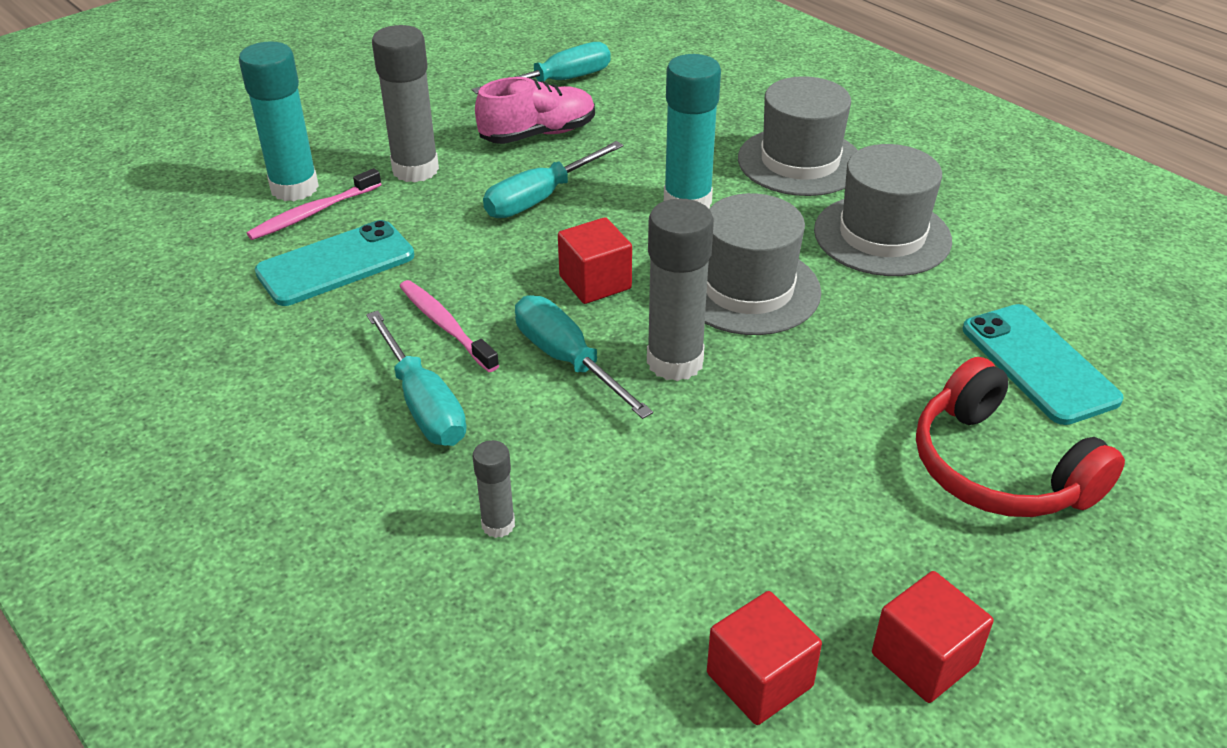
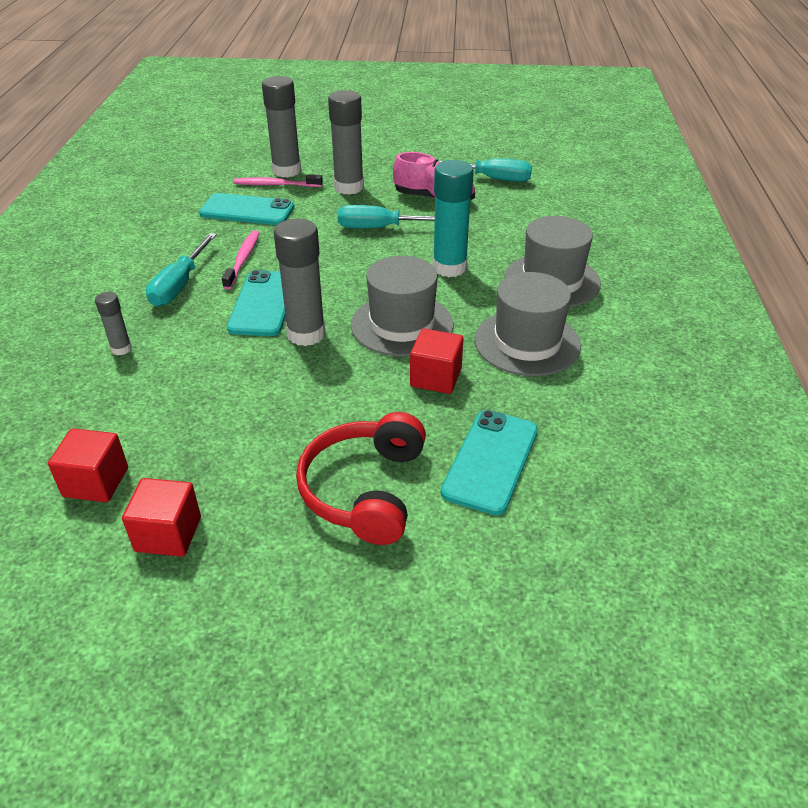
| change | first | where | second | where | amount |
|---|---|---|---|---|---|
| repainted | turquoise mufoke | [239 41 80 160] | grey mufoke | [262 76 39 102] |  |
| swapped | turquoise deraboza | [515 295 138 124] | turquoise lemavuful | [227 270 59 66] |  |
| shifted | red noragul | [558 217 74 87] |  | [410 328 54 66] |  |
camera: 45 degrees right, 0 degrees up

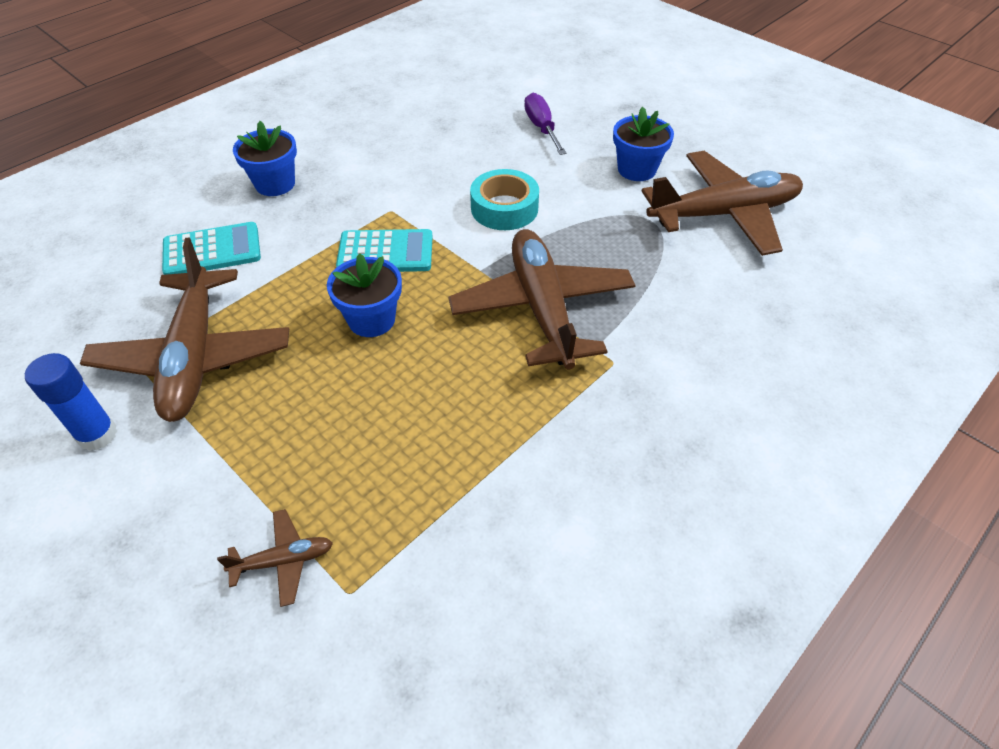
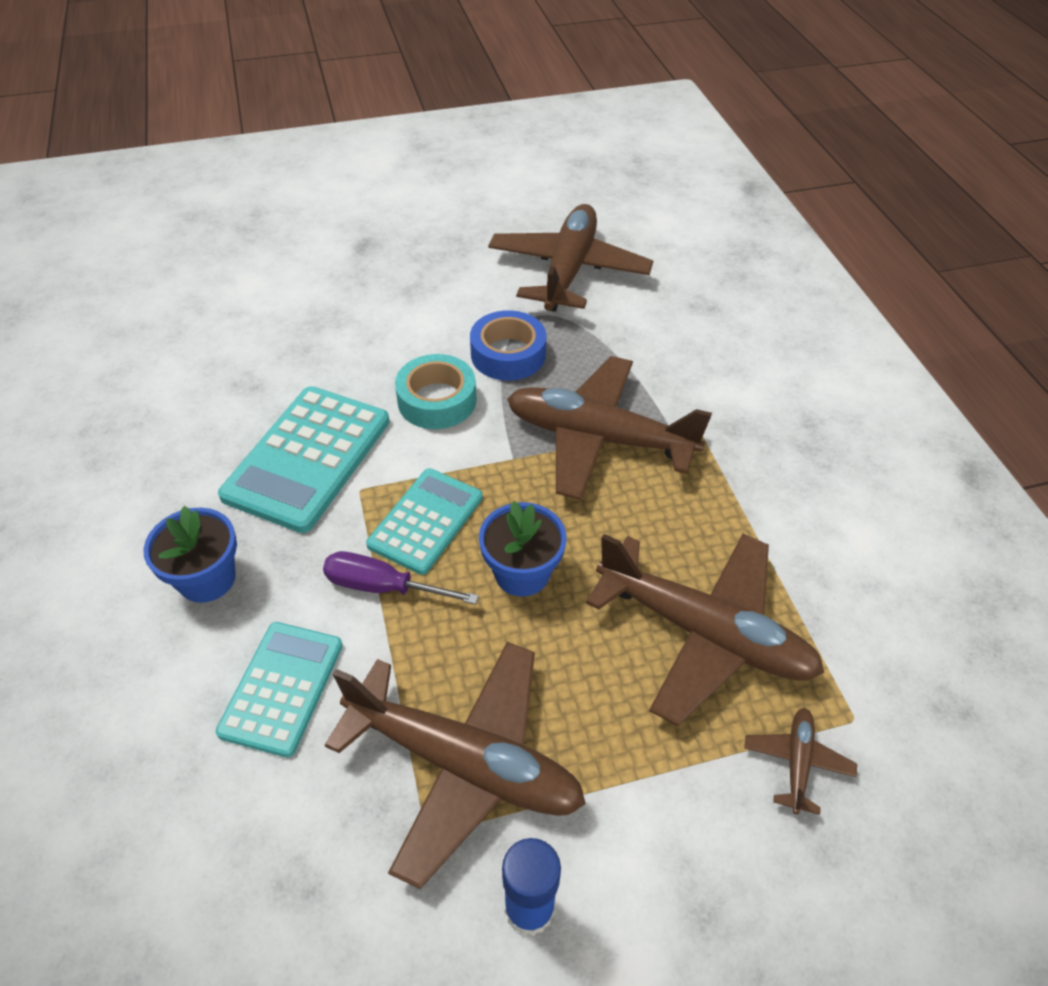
| change | first | where | second | where | amount |
|---|---|---|---|---|---|
| shifted | purple deraboza | [524 93 42 62] |  | [323 551 156 54] |  |
| gone | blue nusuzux | [613 107 61 74] |  |  |  |
| new |  |  | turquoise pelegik | [218 386 172 147] |  |
| new |  |  | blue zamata | [470 310 76 71] |  |
| new |  |  | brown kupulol | [586 534 238 192] |  |
camera: 60 degrees left, 0 degrees up

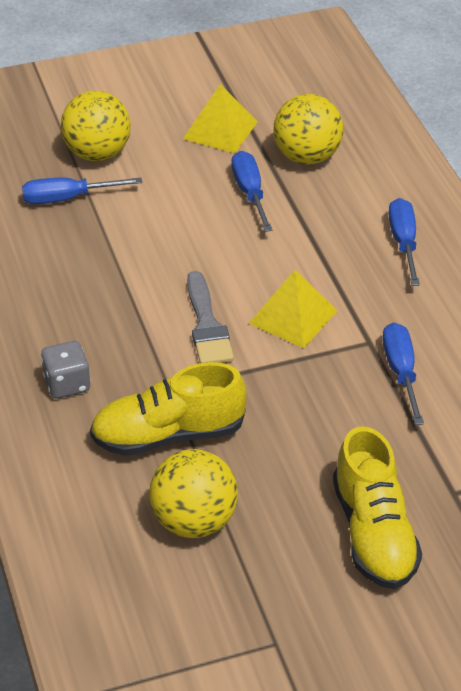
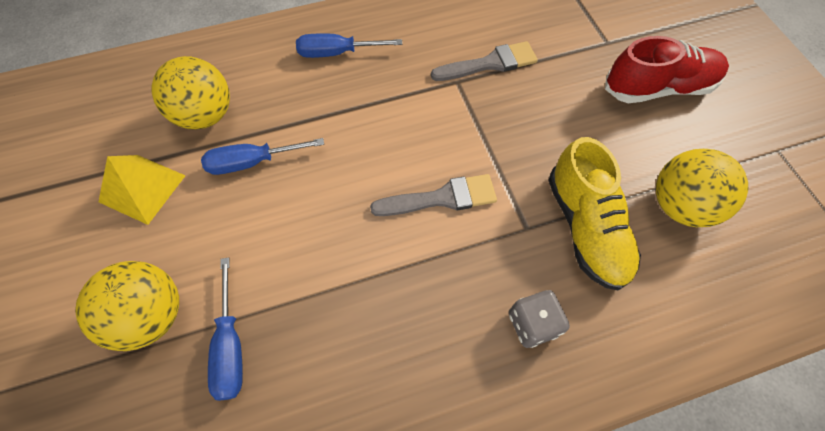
| change | first | where | second | where | amount |
|---|---|---|---|---|---|
| gone | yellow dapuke | [249 270 89 78] |  |  |  |
| repainted | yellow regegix | [333 427 89 162] | red regegix | [605 36 124 67] |  |
| swapped | blue deraboza | [382 322 42 103] | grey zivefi | [431 41 107 40] |  |
camera: 90 degrees left, 20 degrees up

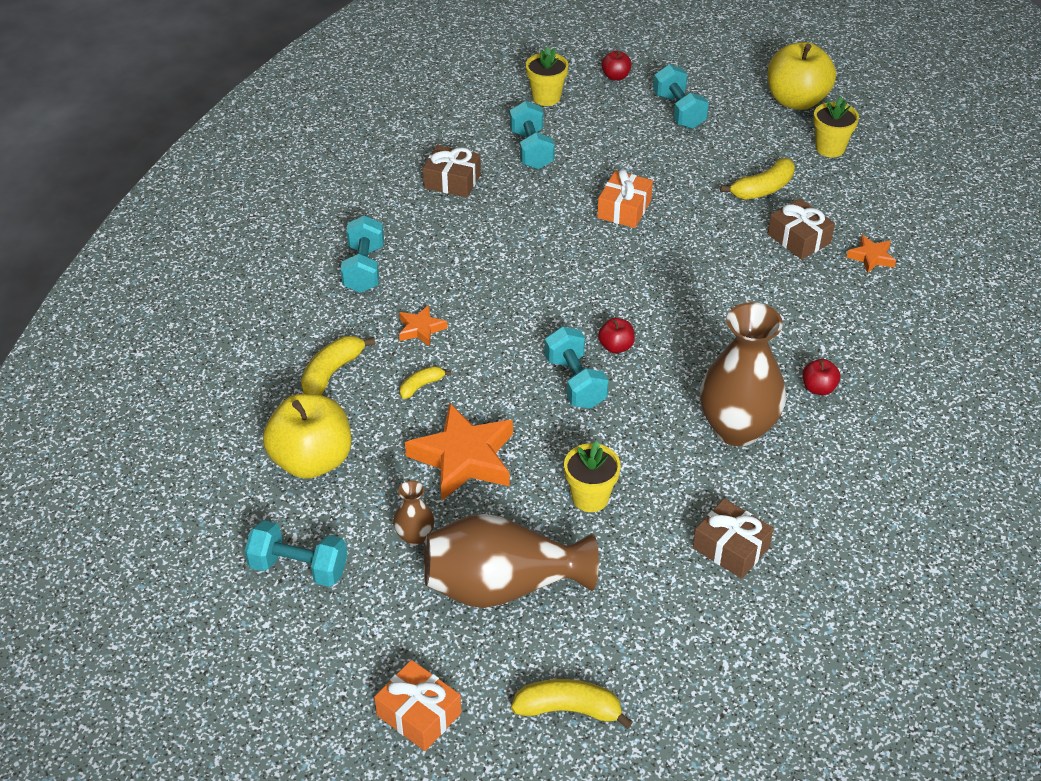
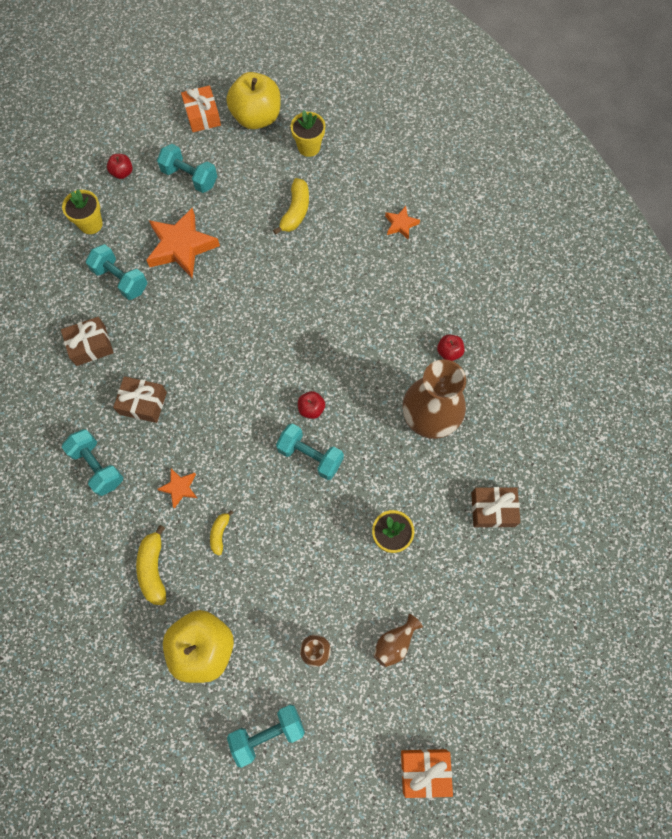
| change | first | where | second | where | amount |
|---|---|---|---|---|---|
| shifted | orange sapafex | [405 403 108 97] |  | [146 208 74 70] |  |
| scaled | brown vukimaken | [424 514 175 94] |  | [373 614 50 54] | x0.45 |
| gone | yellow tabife | [511 679 122 50] |  |  |  |
| shifted | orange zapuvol | [597 169 56 59] |  | [181 85 40 47] |  |
| shifted | brown zapuvol | [768 198 67 62] |  | [113 376 54 47] |  |
camera: 40 degrees left, 25 degrees up

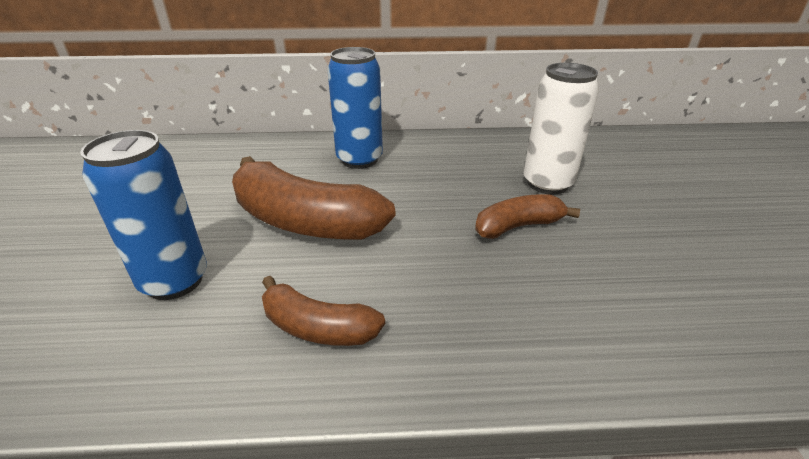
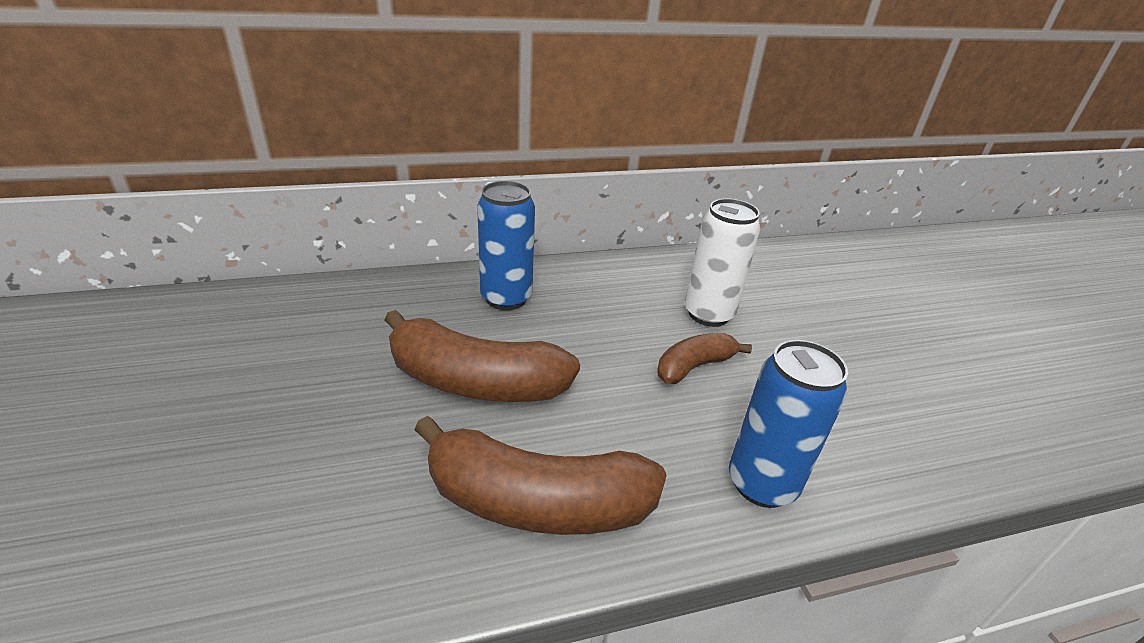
| change | first | where | second | where | amount |
|---|---|---|---|---|---|
| shifted | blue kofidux | [81 130 126 170] |  | [729 340 119 168] |  |
| scaled | brown tabife | [262 276 123 70] |  | [414 416 253 119] | x1.79 |
camera: 15 degrees left, 0 degrees up

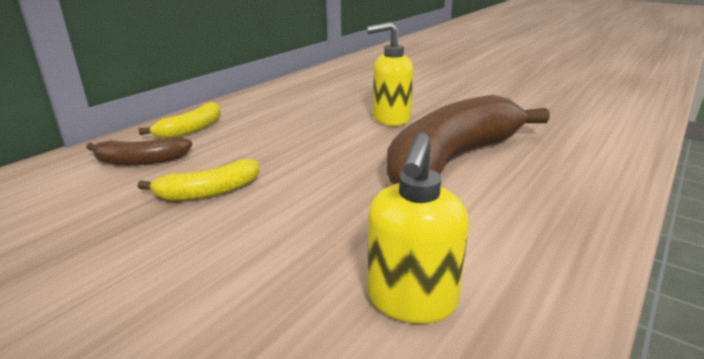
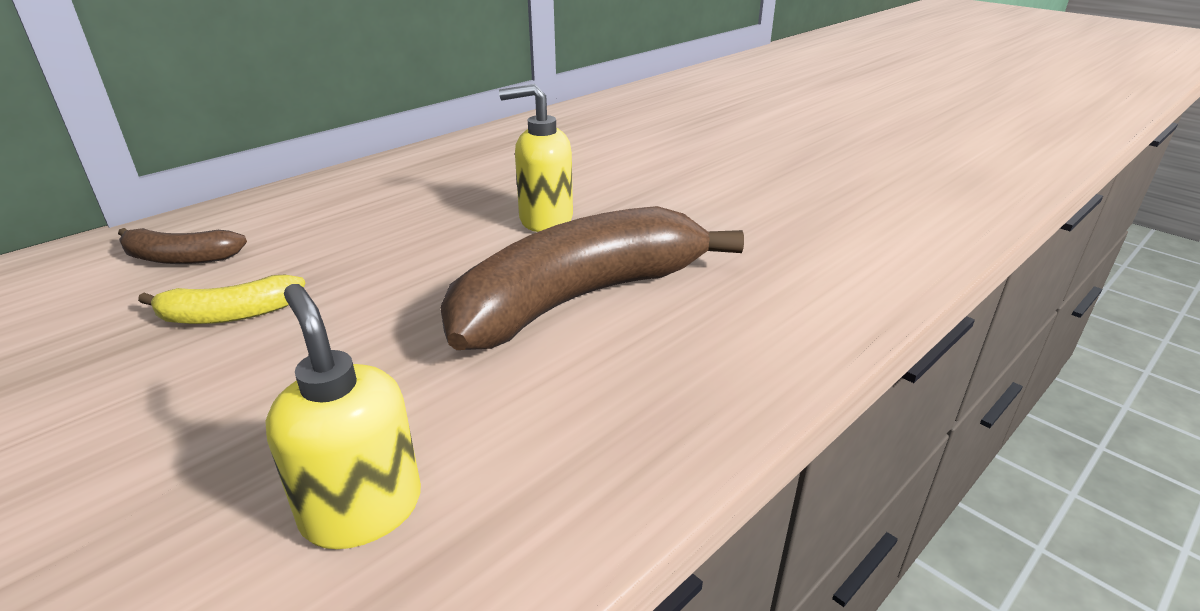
| change | first | where | second | where | amount |
|---|---|---|---|---|---|
| gone | yellow tabife | [139 102 82 36] |  |  |  |
| rotated | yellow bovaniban | [367 132 102 191] |  | [265 284 156 265] | 120 degrees clockwise |
camera: 10 degrees right, 5 degrees up

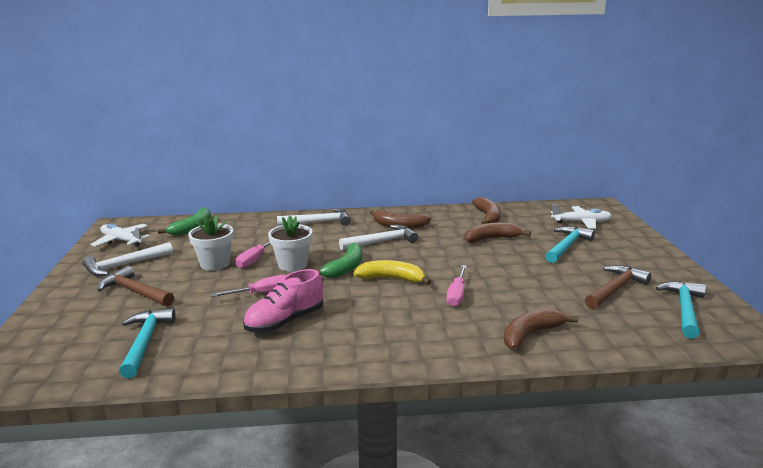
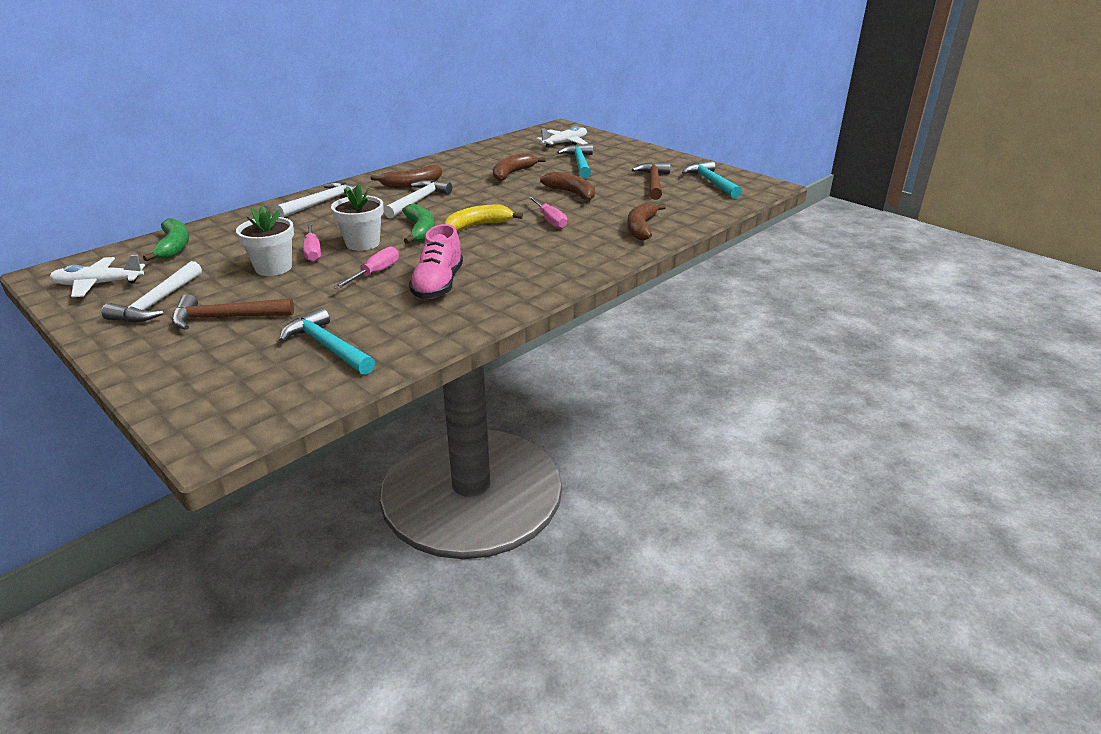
| change | first | where | second | where | amount |
|---|---|---|---|---|---|
| shifted | brown tabife | [472 197 29 27] |  | [540 172 55 30] |  |
camera: 40 degrees left, 10 degrees up

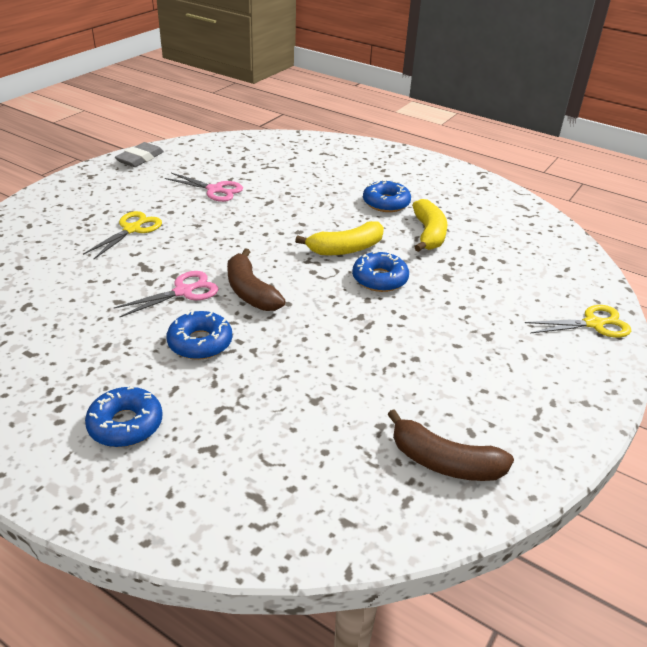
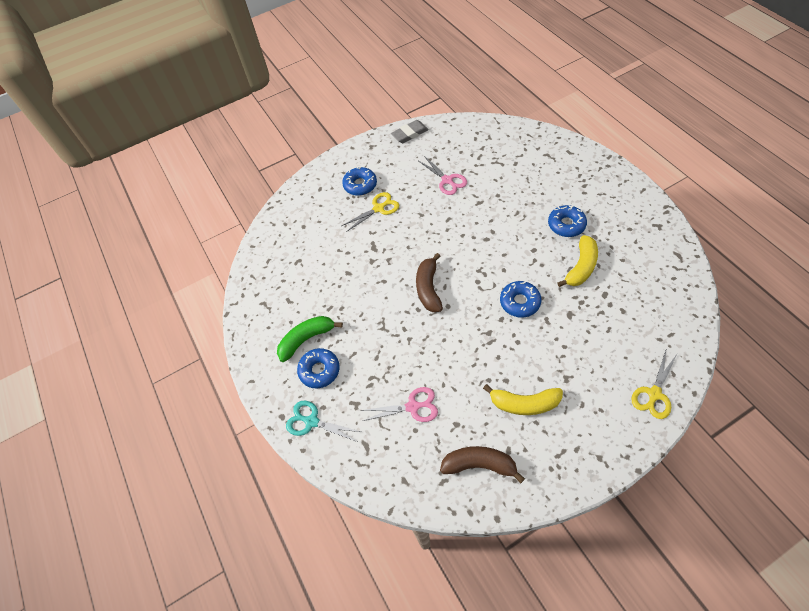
| change | first | where | second | where | amount |
|---|---|---|---|---|---|
| shifted | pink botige | [114 271 105 46] |  | [361 387 77 35] |  |
| shifted | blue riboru | [167 311 65 49] |  | [342 167 35 29] |  |
| shifted | yellow tabife | [295 221 89 34] |  | [483 384 80 31] |  |
| rotated | brown tabife | [387 409 127 72] |  | [440 446 85 37] | 135 degrees clockwise |
| rotated | yellow botige | [525 305 106 33] |  | [631 351 46 68] | 105 degrees clockwise |
| new |  |  | green tabife | [277 316 66 46] |  |
| new |  |  | turquoise botige | [286 401 75 41] |  |
camera: 35 degrees right, 20 degrees up

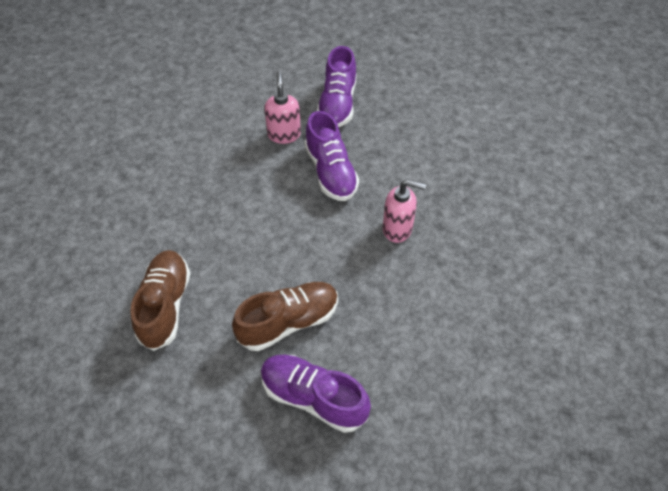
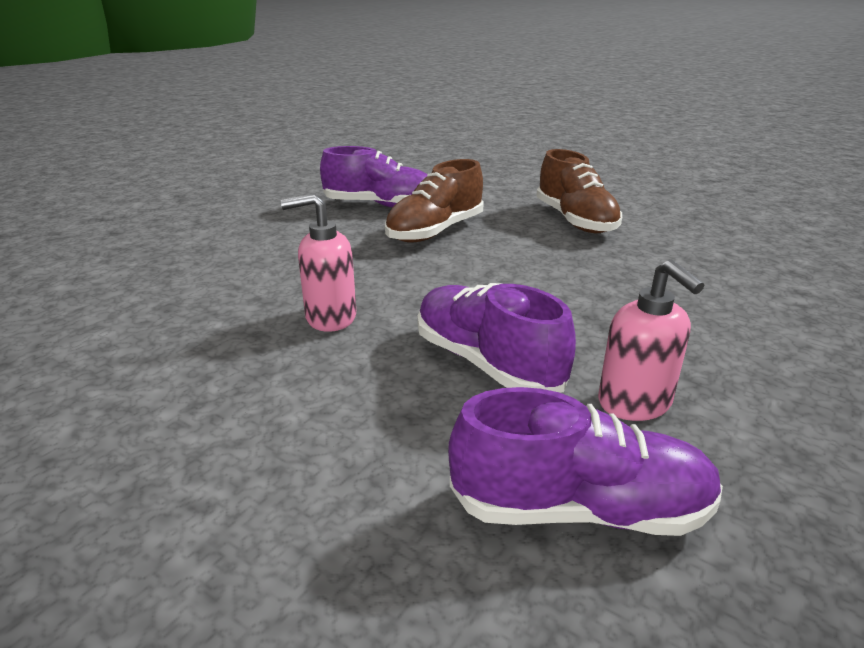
| change | first | where | second | where | amount |
|---|---|---|---|---|---|
| rotated | purple regegix | [317 46 40 81] |  | [448 387 275 149] | 105 degrees clockwise |
camera: 160 degrees right, 25 degrees down

